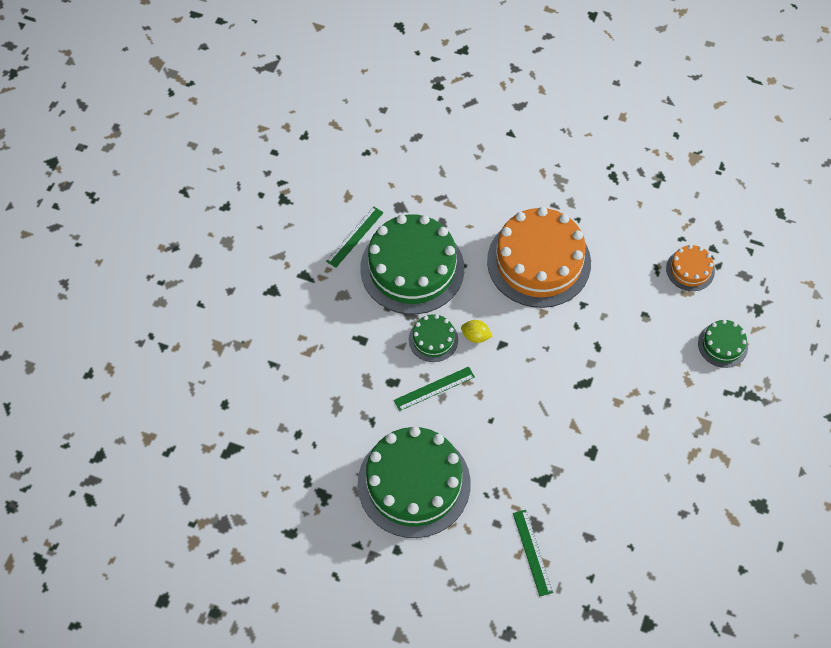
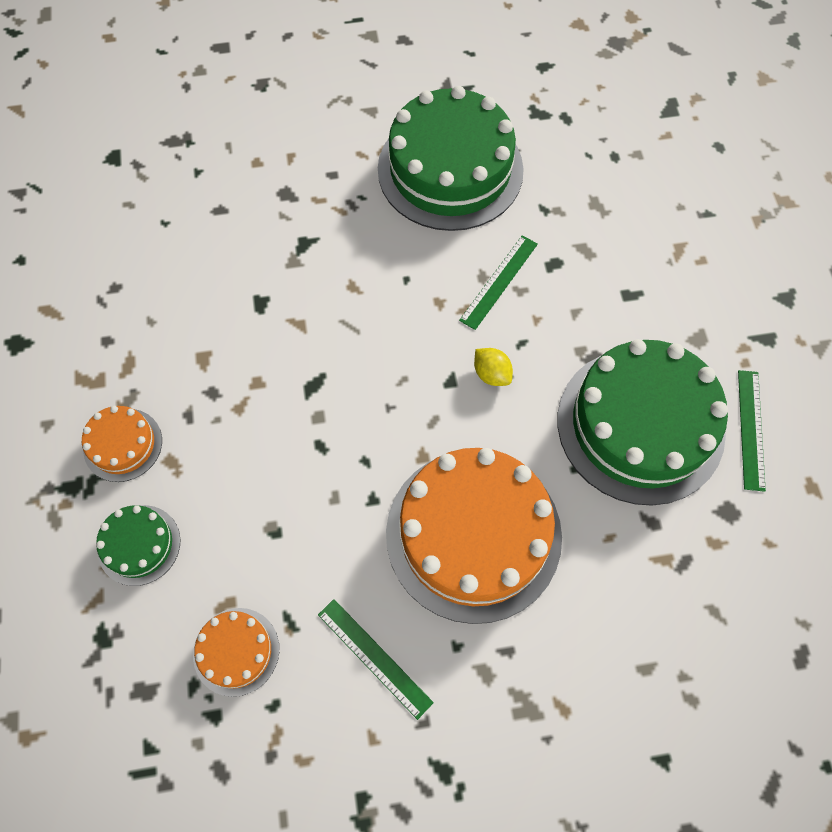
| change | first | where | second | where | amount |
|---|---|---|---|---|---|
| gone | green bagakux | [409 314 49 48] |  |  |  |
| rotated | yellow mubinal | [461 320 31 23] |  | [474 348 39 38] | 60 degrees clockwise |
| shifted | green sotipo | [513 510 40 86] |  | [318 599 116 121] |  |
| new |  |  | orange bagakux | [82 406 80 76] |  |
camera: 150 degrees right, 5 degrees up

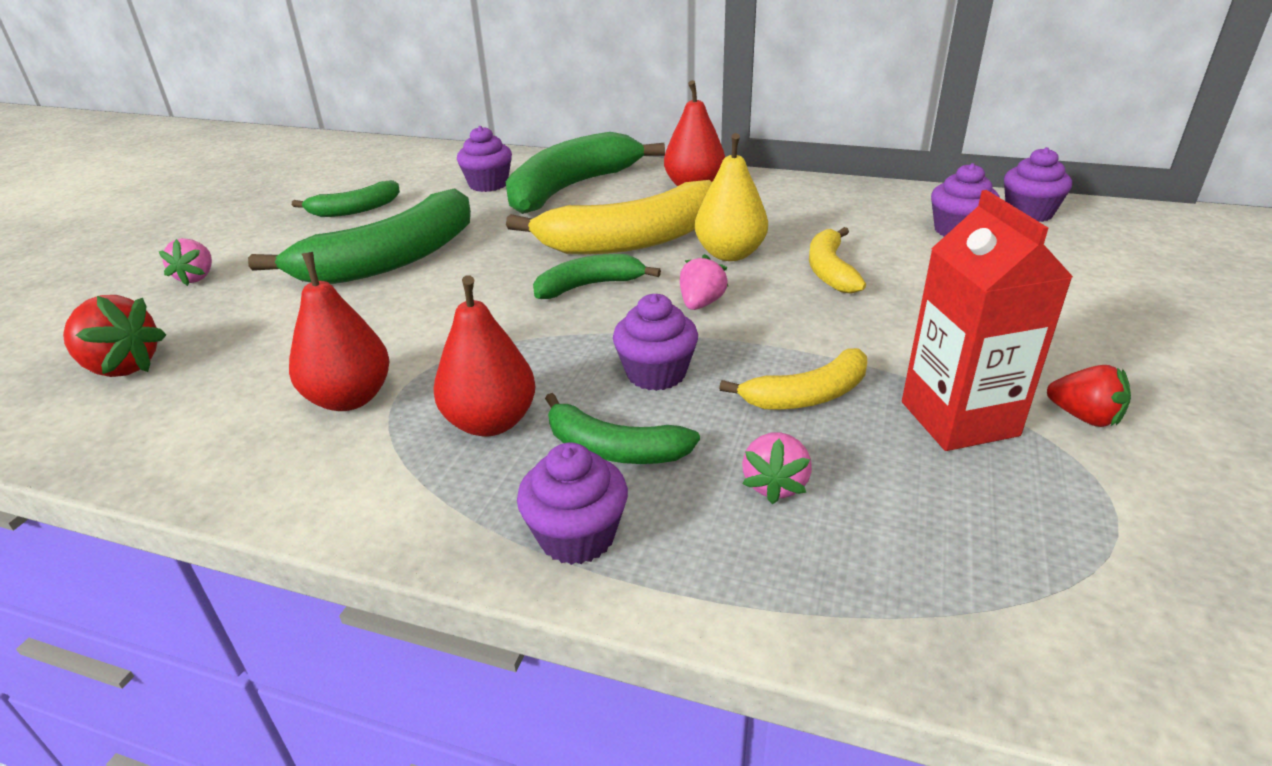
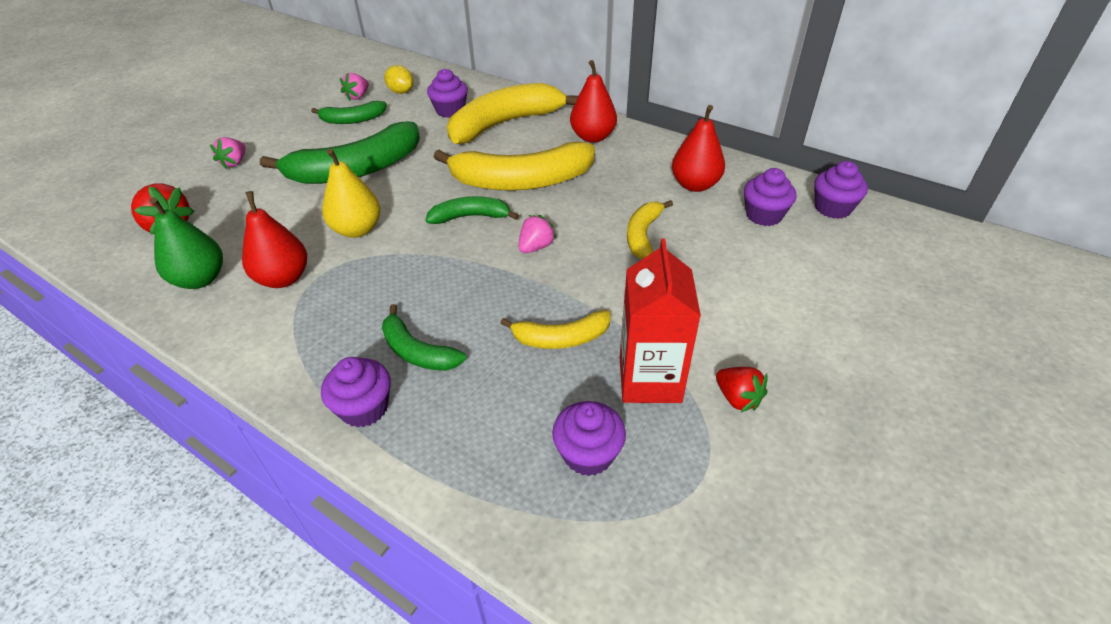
| change | first | where | second | where | amount |
|---|---|---|---|---|---|
| shifted | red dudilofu | [434 276 102 160] |  | [672 105 53 87] |  |
| repainted | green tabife | [505 132 160 82] | yellow tabife | [447 83 131 61] |  |
| shifted | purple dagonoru | [613 294 85 97] |  | [552 401 74 75] |  |
| shifted | yellow dudilofu | [695 133 73 128] |  | [322 149 58 89] |  |
| shifted | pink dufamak | [742 432 70 72] |  | [340 73 29 27] |  |
| new |  |  | green dudilofu | [149 197 74 92] |  |
| new |  |  | yellow mubinal | [384 65 29 29] |  |
camera: 15 degrees right, 10 degrees up

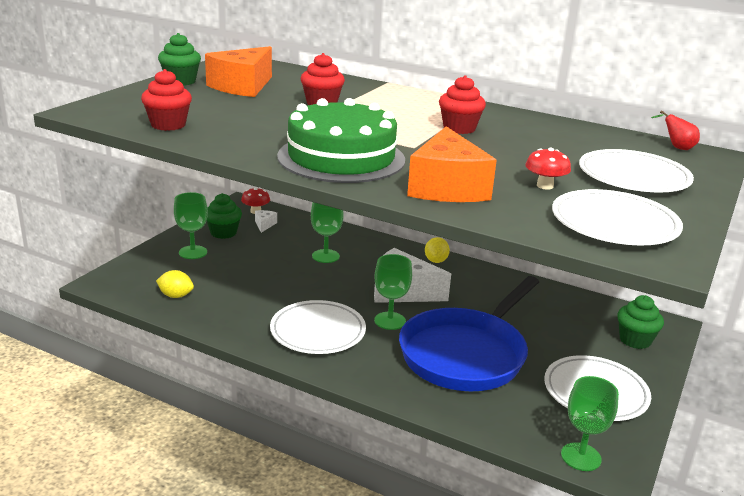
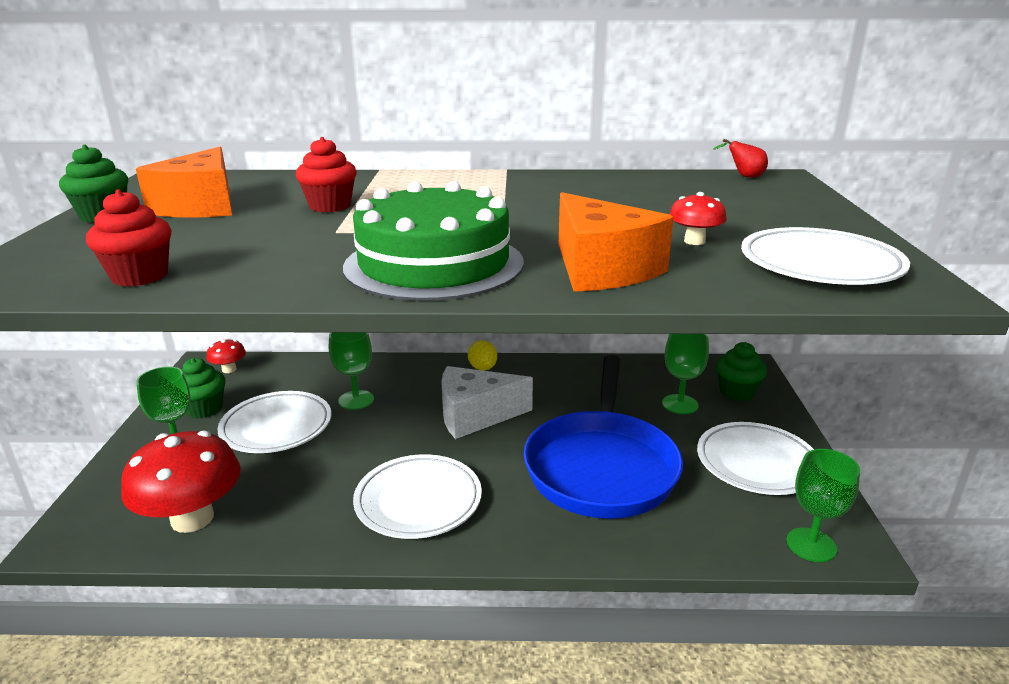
| change | first | where | second | where | amount |
|---|---|---|---|---|---|
| swapped | yellow mubinal | [156 270 38 28] | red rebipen | [121 431 120 102] |  |
| gone | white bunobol | [255 210 22 23] |  |  |  |
| shifted | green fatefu | [374 254 38 76] |  | [662 334 47 80] |  |
| gone | red dagonoru | [439 75 47 59] |  |  |  |
| shifted | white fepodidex | [579 149 115 43] |  | [217 391 114 62] |  |
camera: 25 degrees left, 0 degrees up

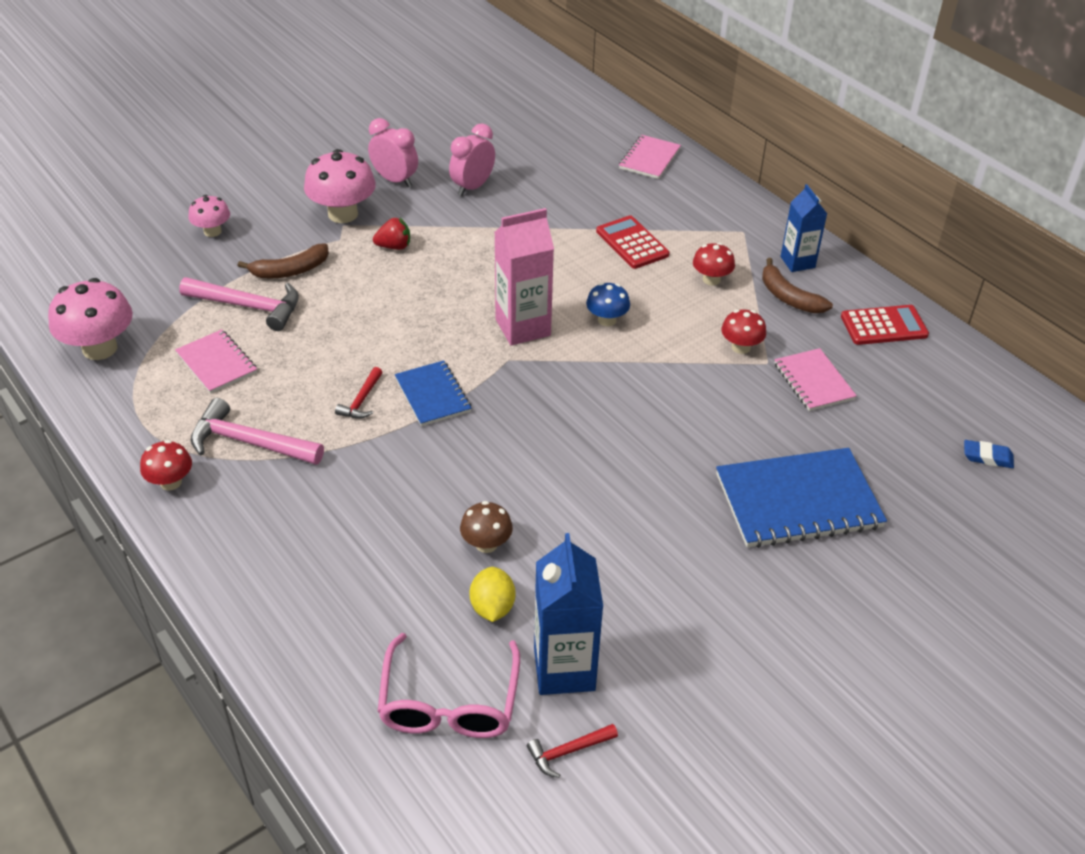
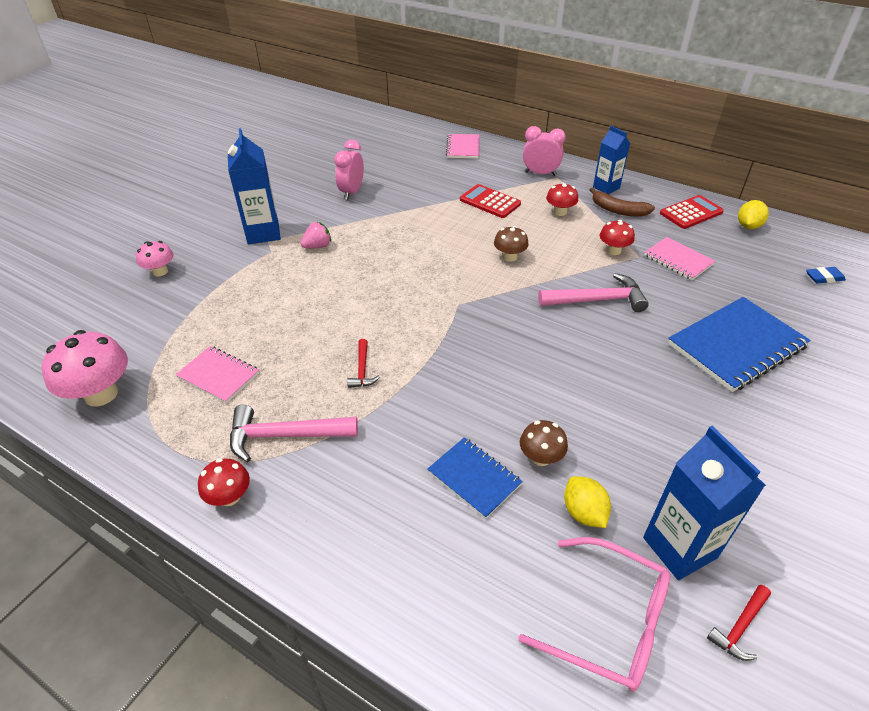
| change | first | where | second | where | amount |
|---|---|---|---|---|---|
| shifted | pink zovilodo | [179 277 120 54] |  | [538 273 111 39] |  |
| gone | brown tabife | [238 243 91 35] |  |  |  |
| swapped | pink rebipen | [304 149 72 74] | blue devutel | [228 128 53 116] |  |
| shifted | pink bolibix | [368 118 50 69] |  | [523 126 43 50] |  |
| repainted | red dufamak | [373 218 37 32] | pink dufamak | [300 222 31 26] |  |
| rotated | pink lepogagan | [378 633 142 105] |  | [518 537 152 155] | 45 degrees counterclockwise |
| shifted | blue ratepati | [395 360 77 66] |  | [427 437 96 82] |  |
| gone | pink devutel | [494 208 60 137] |  |  |  |
| repainted | blue rebipen | [586 283 44 43] | brown rebipen | [494 226 35 36] |  |
| new |  |  | yellow mubinal | [738 200 31 29] |  |
camera: 20 degrees left, 0 degrees up

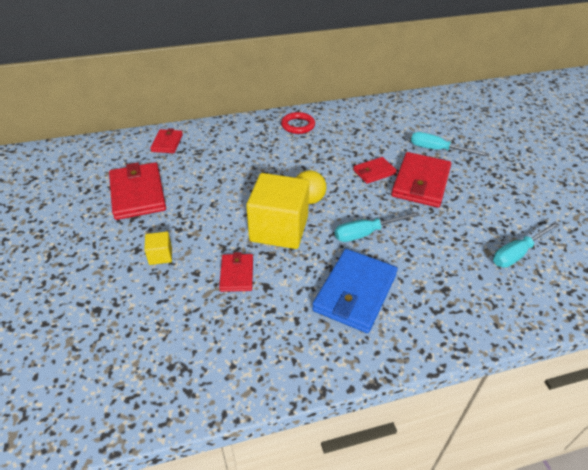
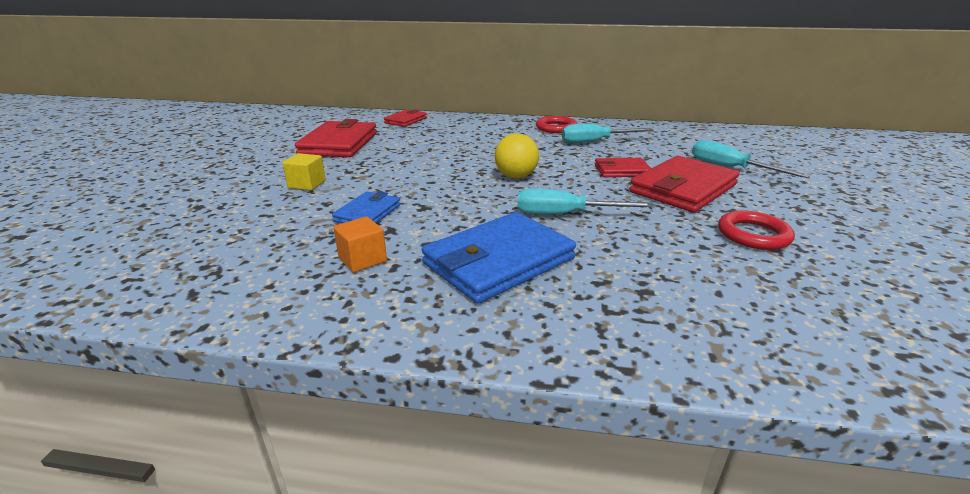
| change | first | where | second | where | amount |
|---|---|---|---|---|---|
| repainted | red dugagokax | [219 252 34 40] | blue dugagokax | [332 191 69 32] |  |
| gone | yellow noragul | [246 173 63 76] |  |  |  |
| shifted | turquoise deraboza | [493 222 67 46] |  | [562 124 91 19] |  |
| new |  |  | orange noragul | [333 216 54 56] |  |
| new |  |  | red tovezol | [718 210 77 40] |  |
camera: 25 degrees right, 15 degrees down

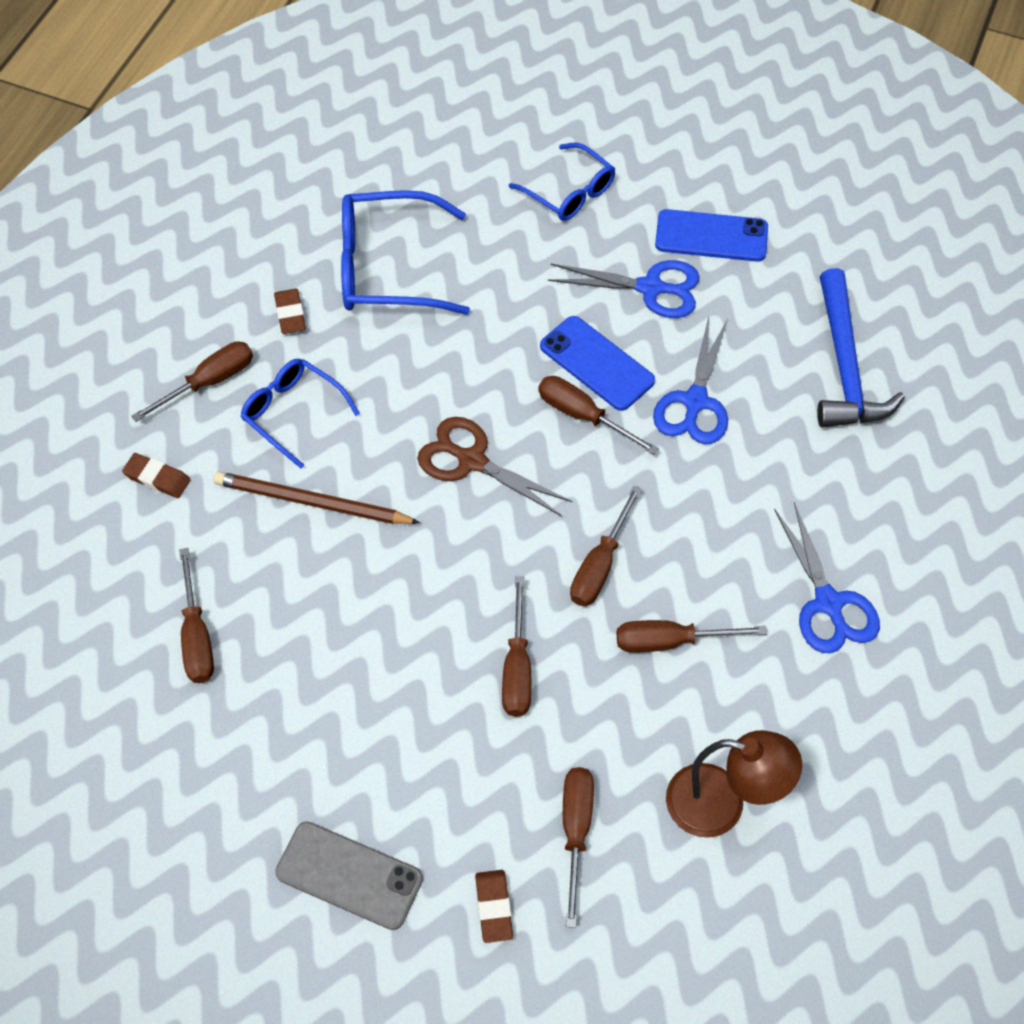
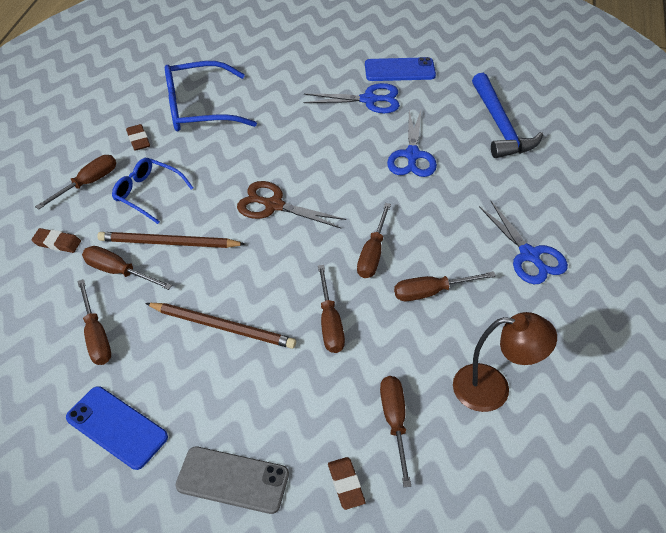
| change | first | where | second | where | amount |
|---|---|---|---|---|---|
| gone | blue lepogagan | [509 142 106 79] |  |  |  |
| shifted | brown deraboza | [538 376 121 78] |  | [82 246 90 44] |  |
| shifted | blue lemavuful | [540 316 115 95] |  | [66 386 102 84] |  |
| new |  |  | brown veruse | [145 303 151 46] |  |
camera: 10 degrees left, 10 degrees down

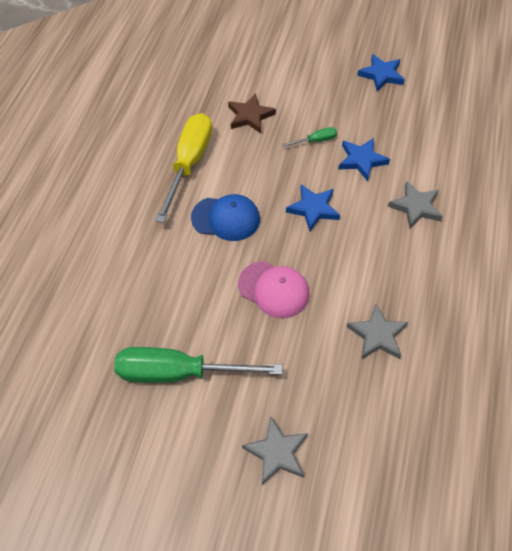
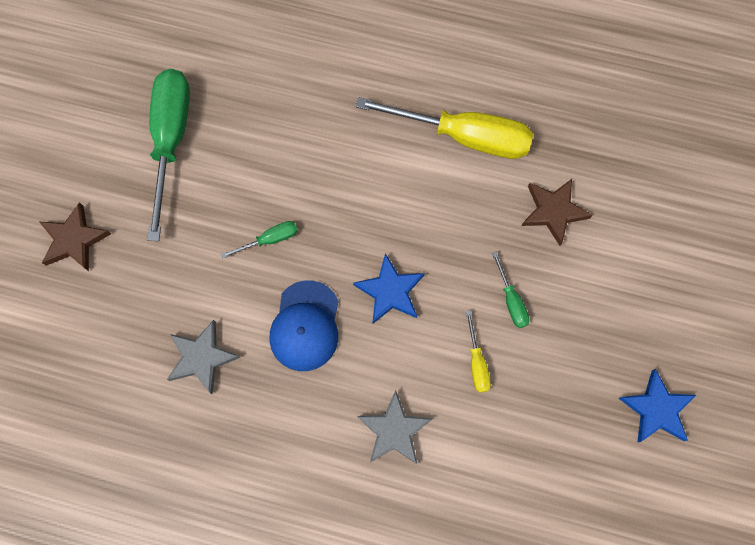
| change | first | where | second | where | amount |
|---|---|---|---|---|---|
| shifted | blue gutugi | [191 194 69 47] |  | [269 280 70 91] |  |
| swapped | pink gutugi | [238 261 72 57] | green deraboza | [221 221 77 38] |  |
| repainted | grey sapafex | [242 416 66 69] | brown sapafex | [40 202 71 69] |  |
| swapped | blue sapafex | [338 138 52 43] | yellow deraboza | [466 310 25 83] |  |
camera: 90 degrees right, 15 degrees up

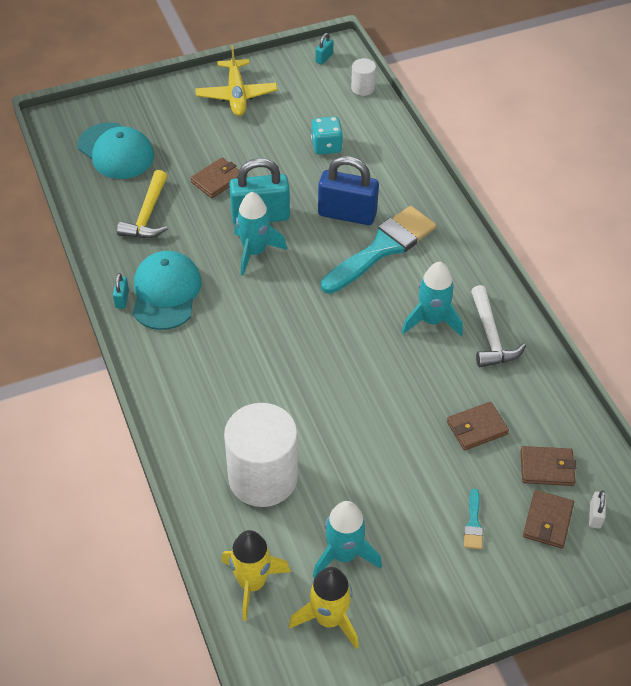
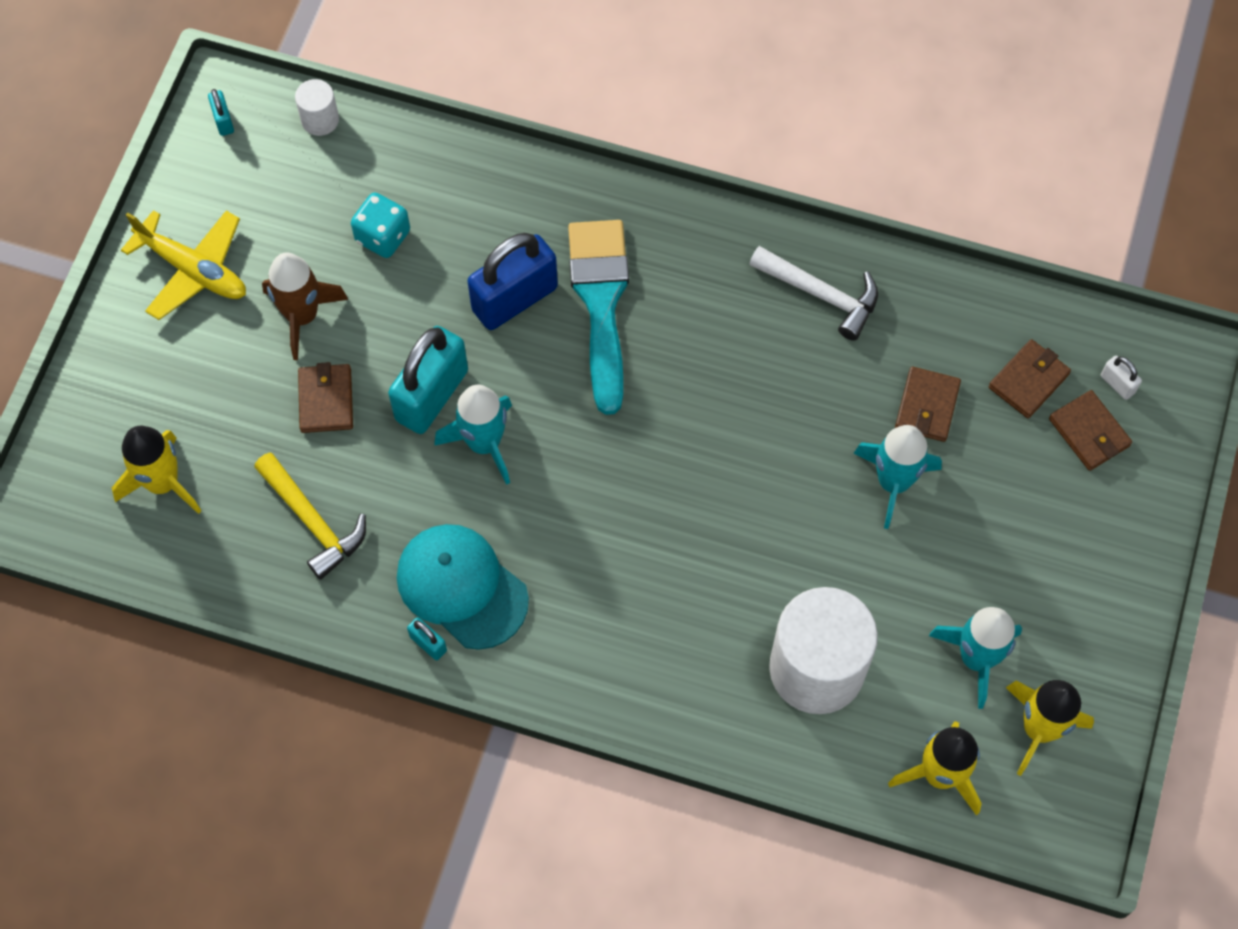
| change | first | where | second | where | amount |
|---|---|---|---|---|---|
| swapped | turquoise gutugi | [78 122 76 57] | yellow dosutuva | [112 426 89 88] |  |
| shifted | turquoise dosutuva | [402 262 61 74] |  | [854 425 88 104] |  |
| gone | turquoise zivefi | [464 489 19 60] |  |  |  |
| new |  |  | brown dosutuva | [262 252 86 108] |  |
camera: 50 degrees left, 15 degrees up

